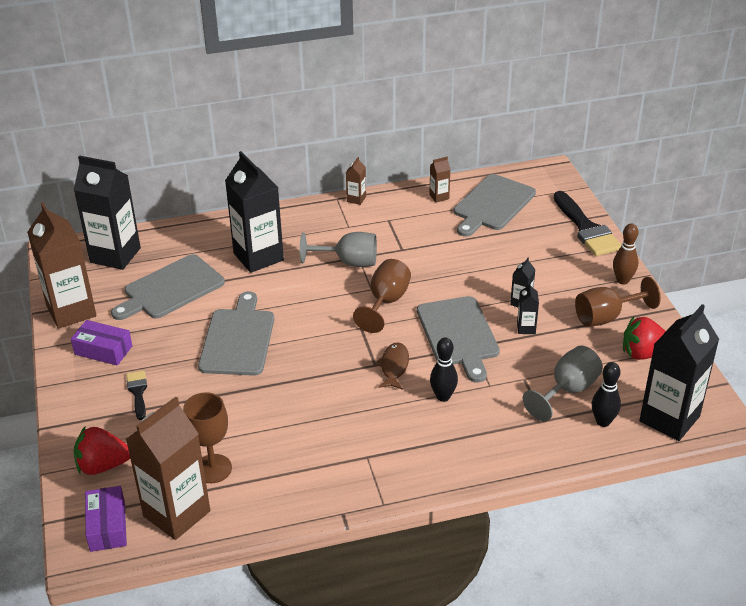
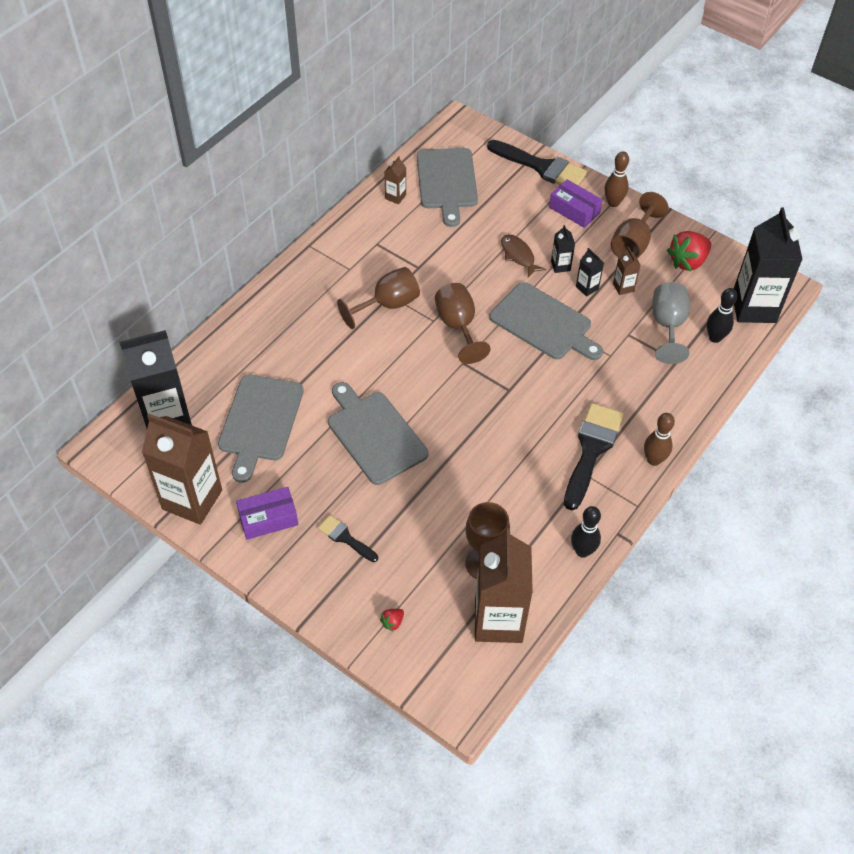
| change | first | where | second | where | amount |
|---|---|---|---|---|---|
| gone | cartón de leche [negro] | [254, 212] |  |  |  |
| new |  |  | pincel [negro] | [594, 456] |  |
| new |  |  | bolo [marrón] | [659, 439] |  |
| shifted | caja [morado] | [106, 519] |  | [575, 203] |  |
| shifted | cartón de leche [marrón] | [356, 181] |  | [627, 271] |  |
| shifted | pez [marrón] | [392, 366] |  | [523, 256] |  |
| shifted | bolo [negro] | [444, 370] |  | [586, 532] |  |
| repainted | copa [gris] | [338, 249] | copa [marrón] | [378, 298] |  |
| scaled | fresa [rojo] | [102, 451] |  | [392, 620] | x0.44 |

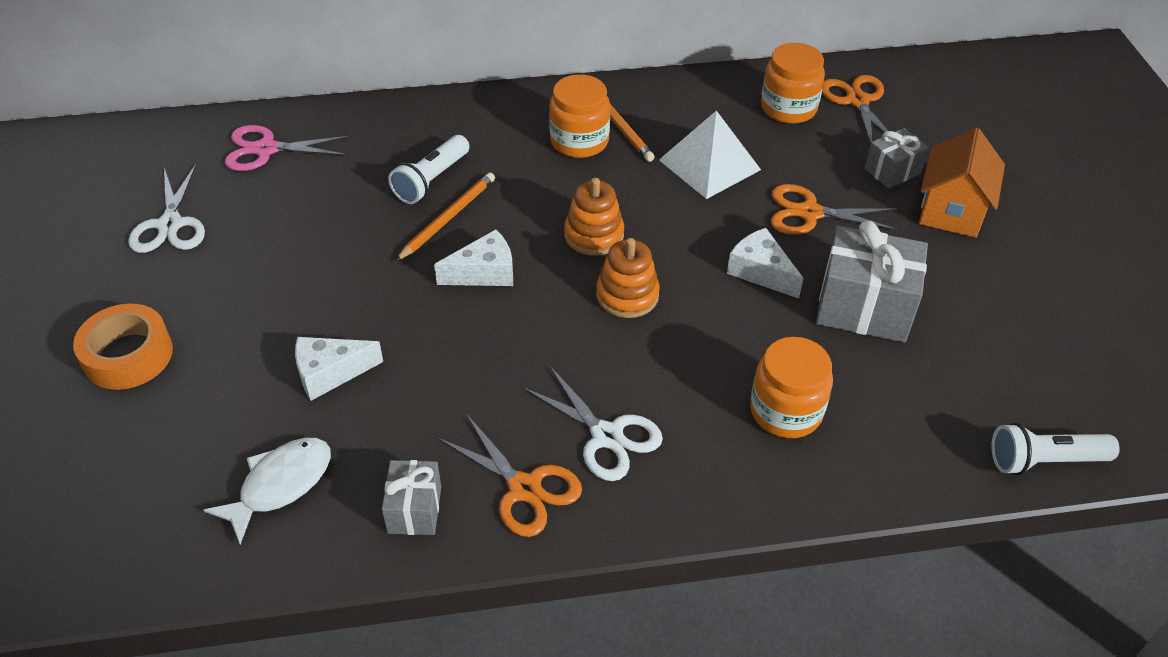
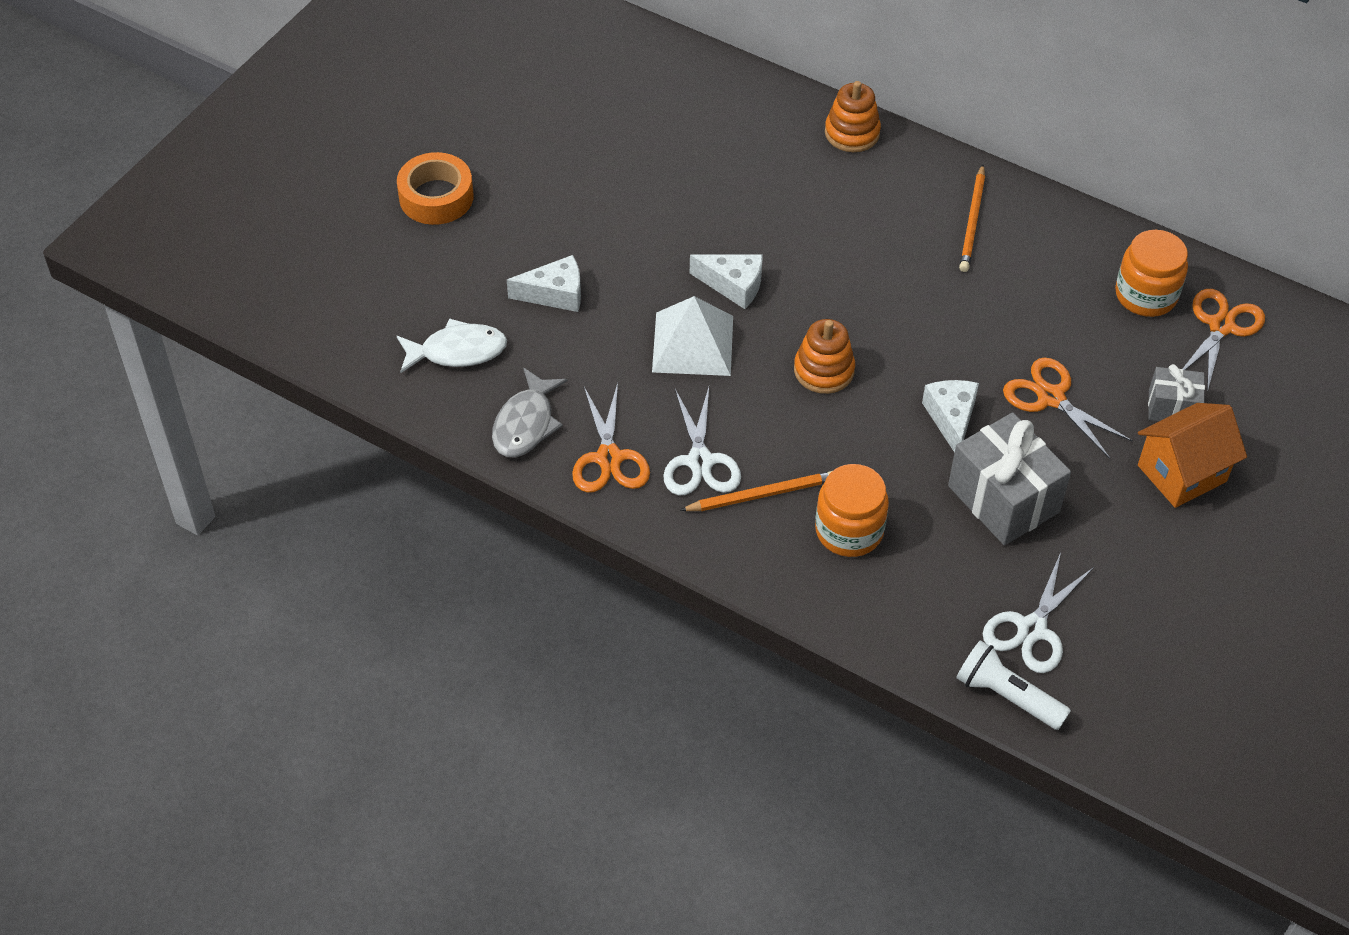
| change | first | where | second | where | amount |
|---|---|---|---|---|---|
| gone | tijeras [rosa] | [288, 148] |  |  |  |
| gone | lámpara de mano [blanco] | [429, 169] |  |  |  |
| gone | tarro [naranja] | [579, 116] |  |  |  |
| shifted | tijeras [blanco] | [166, 208] |  | [1038, 612] |  |
| shifted | lápiz [naranja] | [445, 217] |  | [755, 491] |  |
| shifted | juguete apilable [naranja] | [594, 217] |  | [853, 116] |  |
| shifted | pirámide [blanco] | [710, 154] |  | [692, 336] |  |
| swapped | regalo [gris] | [411, 497] | pez [gris] | [530, 413] |  |
| rotated | queso [blanco] | [339, 369] |  | [544, 283] | 150 degrees clockwise |

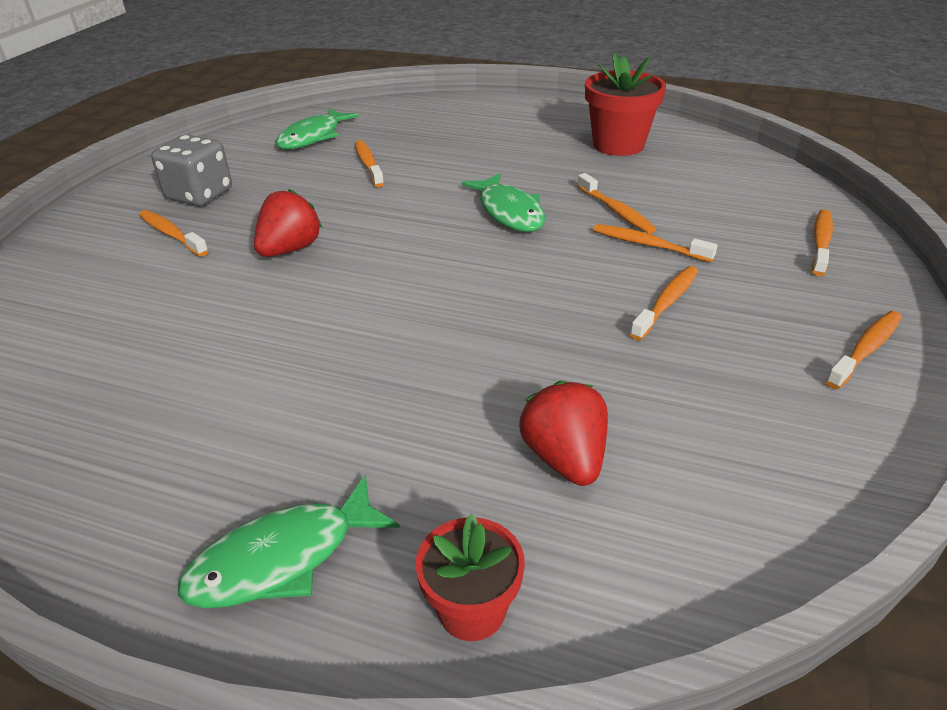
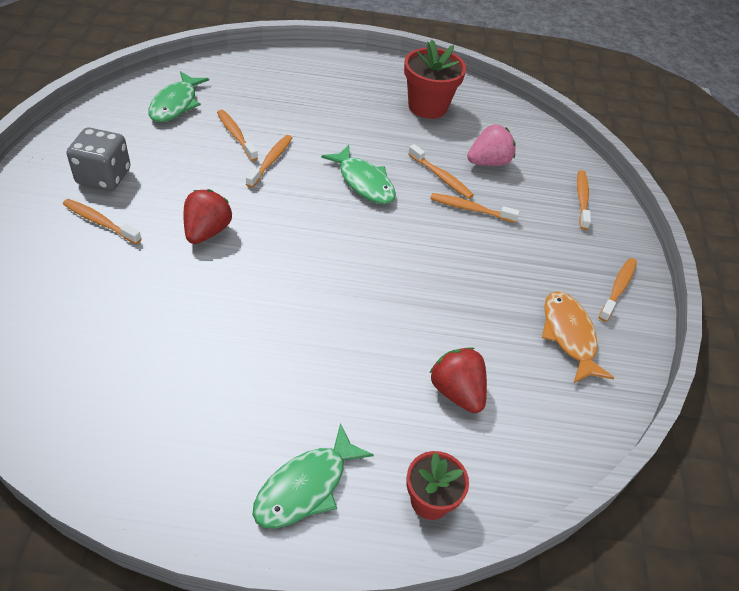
| change | first | where | second | where | amount |
|---|---|---|---|---|---|
| new |  |  | fresa [rosa] | [491, 145] |  |
| new |  |  | pez [naranja] | [578, 337] |  |
| shifted | cepillo de dientes [naranja] | [664, 303] |  | [269, 161] |  |

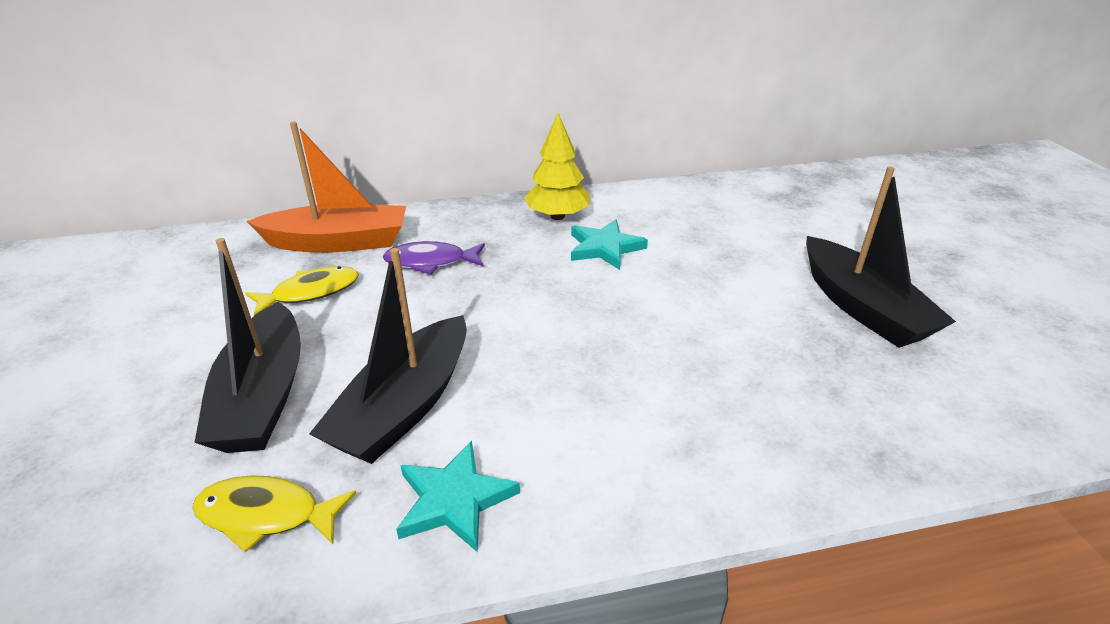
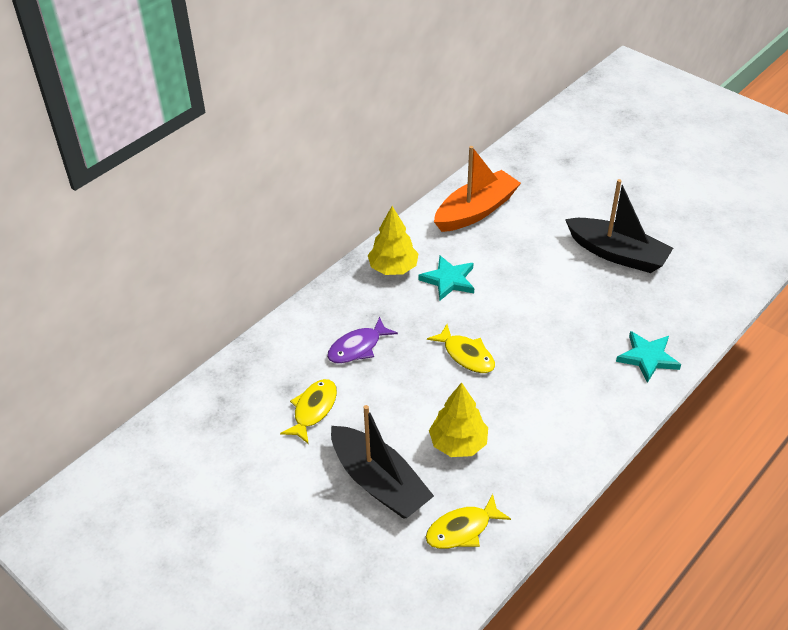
| change | first | where | second | where | amount |
|---|---|---|---|---|---|
| new |  |  | pez [amarillo] | [461, 348] |  |
| shifted | barco [naranja] | [326, 187] |  | [477, 189] |  |
| shifted | estrella [turquesa] | [458, 497] |  | [648, 357] |  |
| swapped | barco [negro] | [388, 356] | árbol [amarillo] | [458, 419] |  |

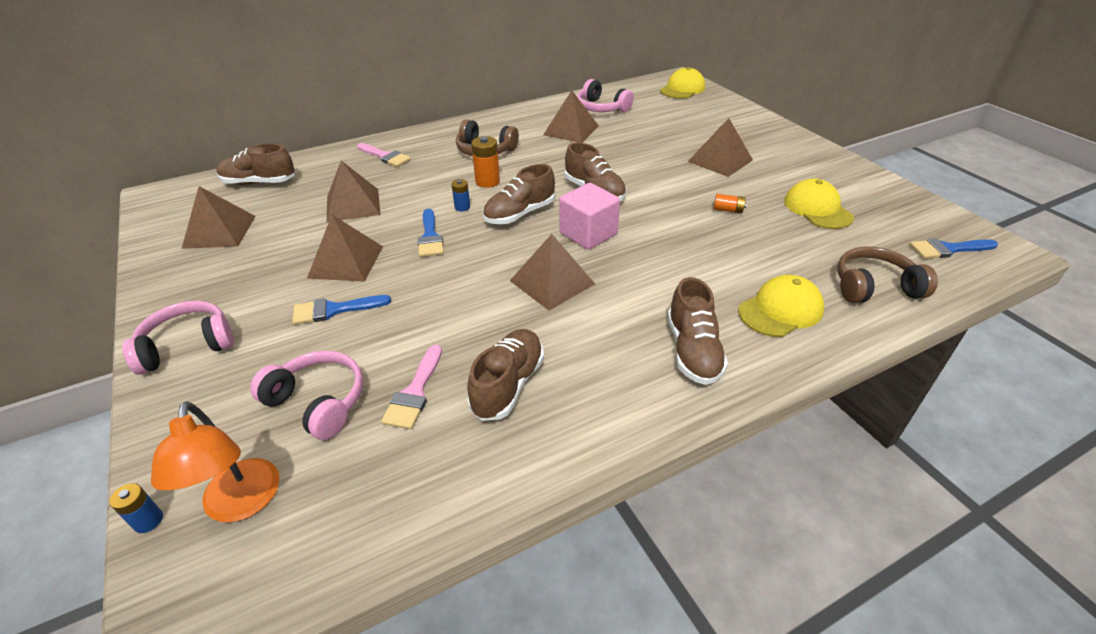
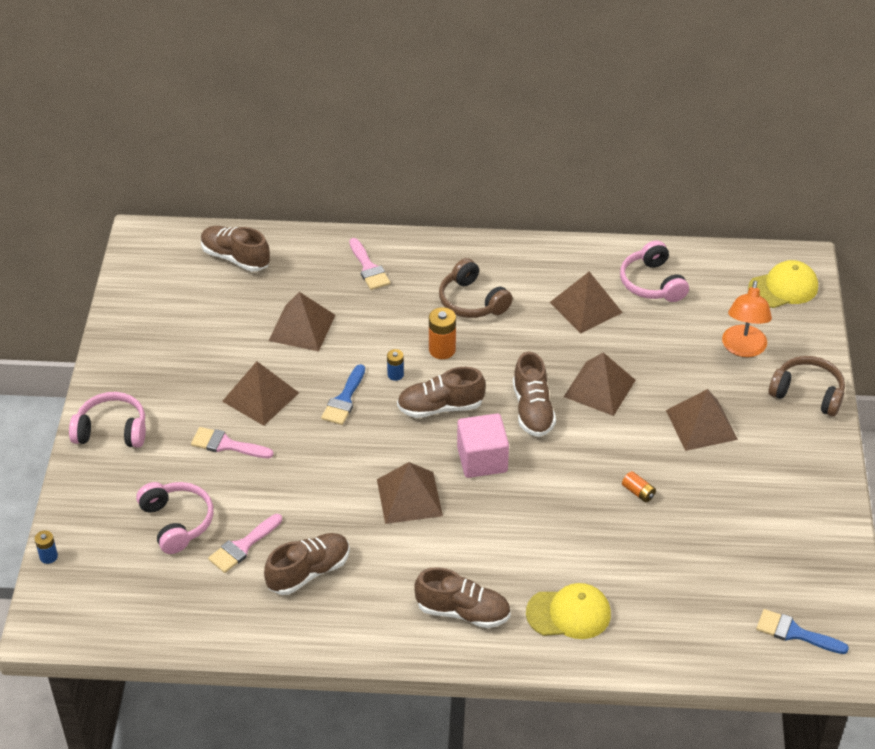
| change | first | where | second | where | amount |
|---|---|---|---|---|---|
| gone | gorra [amarillo] | [819, 204] |  |  |  |
| shifted | lámpara [naranja] | [215, 462] |  | [747, 318] |  |
| shifted | pirámide [marrón] | [219, 217] |  | [600, 384] |  |
| shifted | auriculares [marrón] | [887, 275] |  | [806, 386] |  |
| repainted | pincel [azul] | [341, 309] | pincel [rosa] | [232, 442] |  |
| rotated | zapato [marrón] | [697, 331] |  | [463, 597] | 105 degrees counterclockwise |

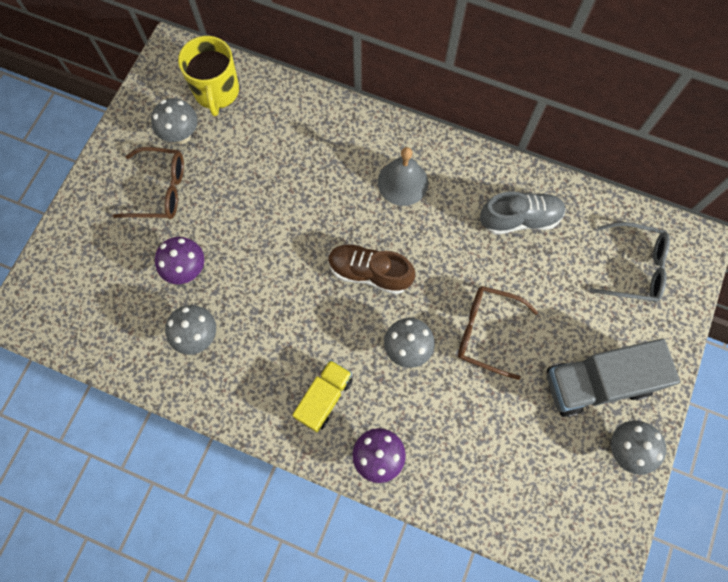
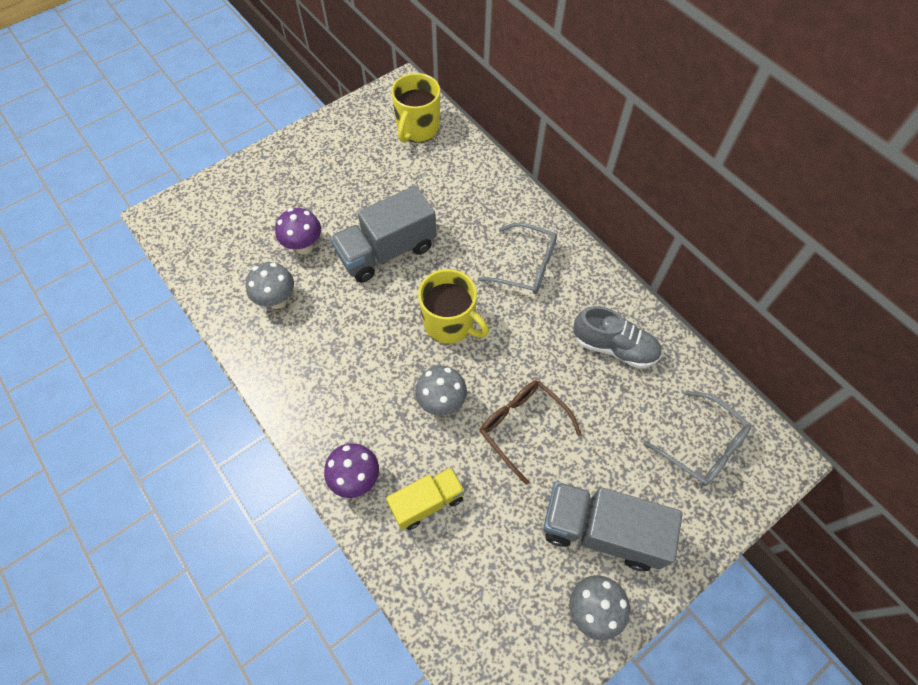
| change | first | where | second | where | amount |
|---|---|---|---|---|---|
| gone | gafas [marrón] | [148, 183] |  |  |  |
| gone | seta [gris] | [174, 121] |  |  |  |
| new |  |  | camión [gris] | [384, 234] |  |
| shifted | camión [amarillo] | [322, 396] |  | [425, 498] |  |
| swapped | zapato [marrón] | [371, 268] | taza [amarillo] | [453, 306] |  |
| swapped | campana [gris] | [403, 176] | gafas [gris] | [517, 258] |  |

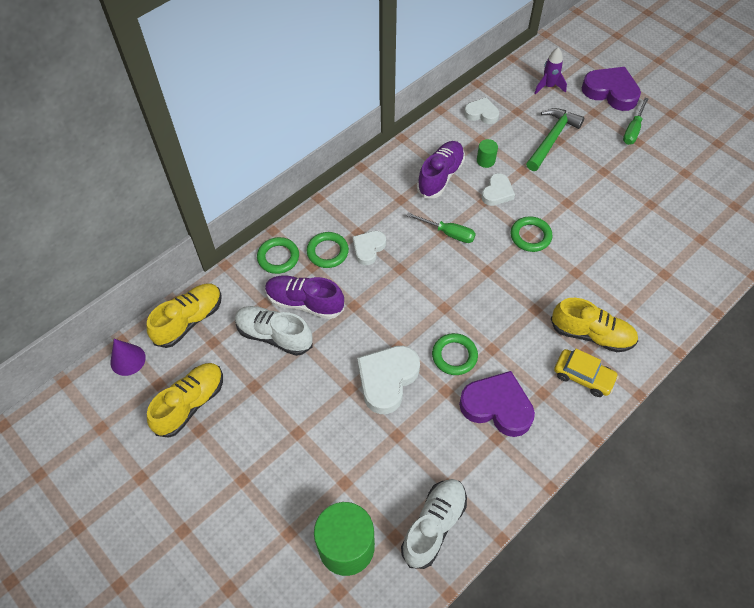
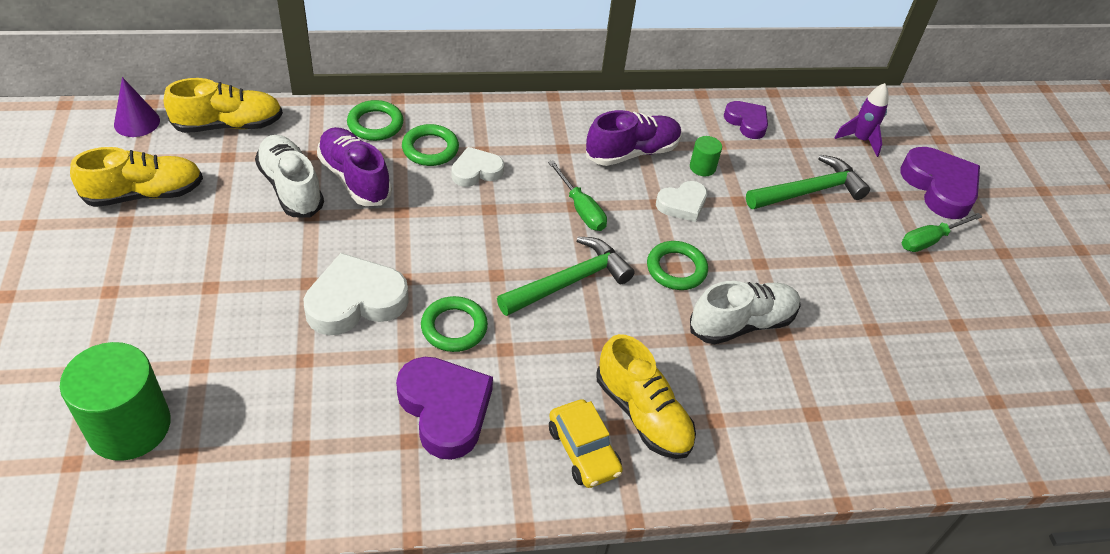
| change | first | where | second | where | amount |
|---|---|---|---|---|---|
| new |  |  | martillo [verde] | [565, 276] |  |
| shifted | zapato [blanco] | [434, 524] |  | [745, 312] |  |
| repainted | corazón [blanco] | [481, 110] | corazón [morado] | [746, 120] |  |

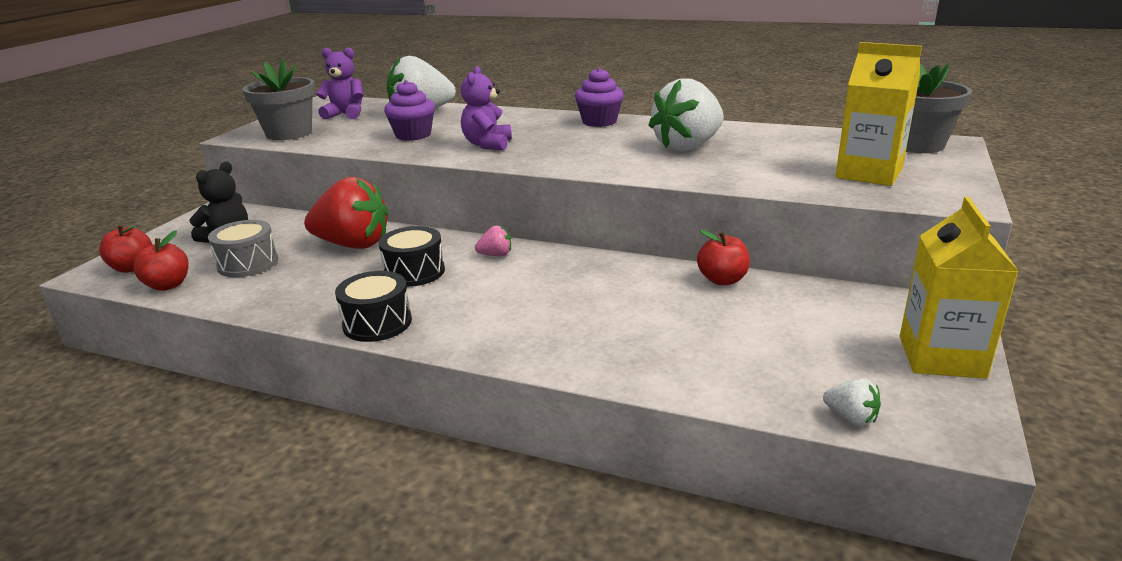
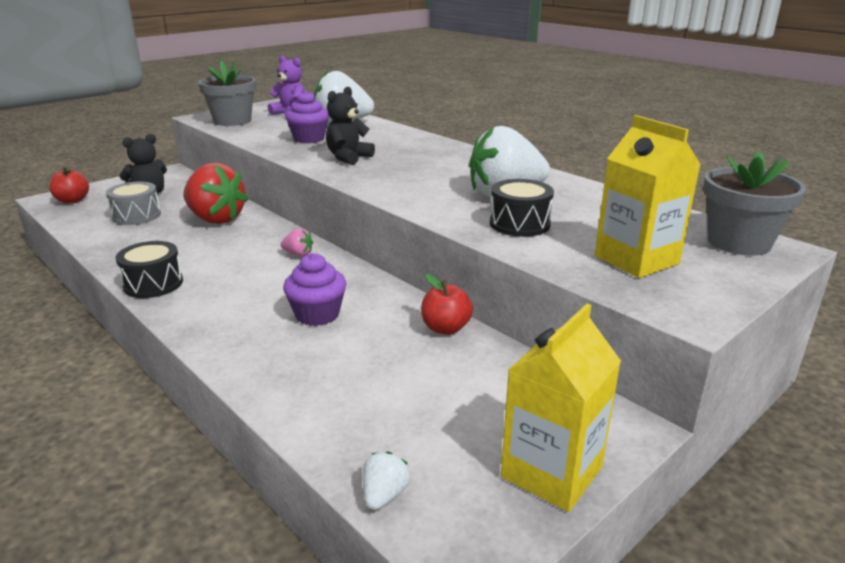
| change | first | where | second | where | amount |
|---|---|---|---|---|---|
| gone | manzana [rojo] | [161, 260] |  |  |  |
| shifted | tambor [negro] | [412, 256] |  | [522, 208] |  |
| shifted | magdalena [morado] | [599, 97] |  | [314, 289] |  |
| repainted | osito [morado] | [486, 108] | osito [negro] | [350, 126] |  |
| rotated | fresa [blanco] | [852, 402] |  | [386, 481] | 135 degrees counterclockwise |

